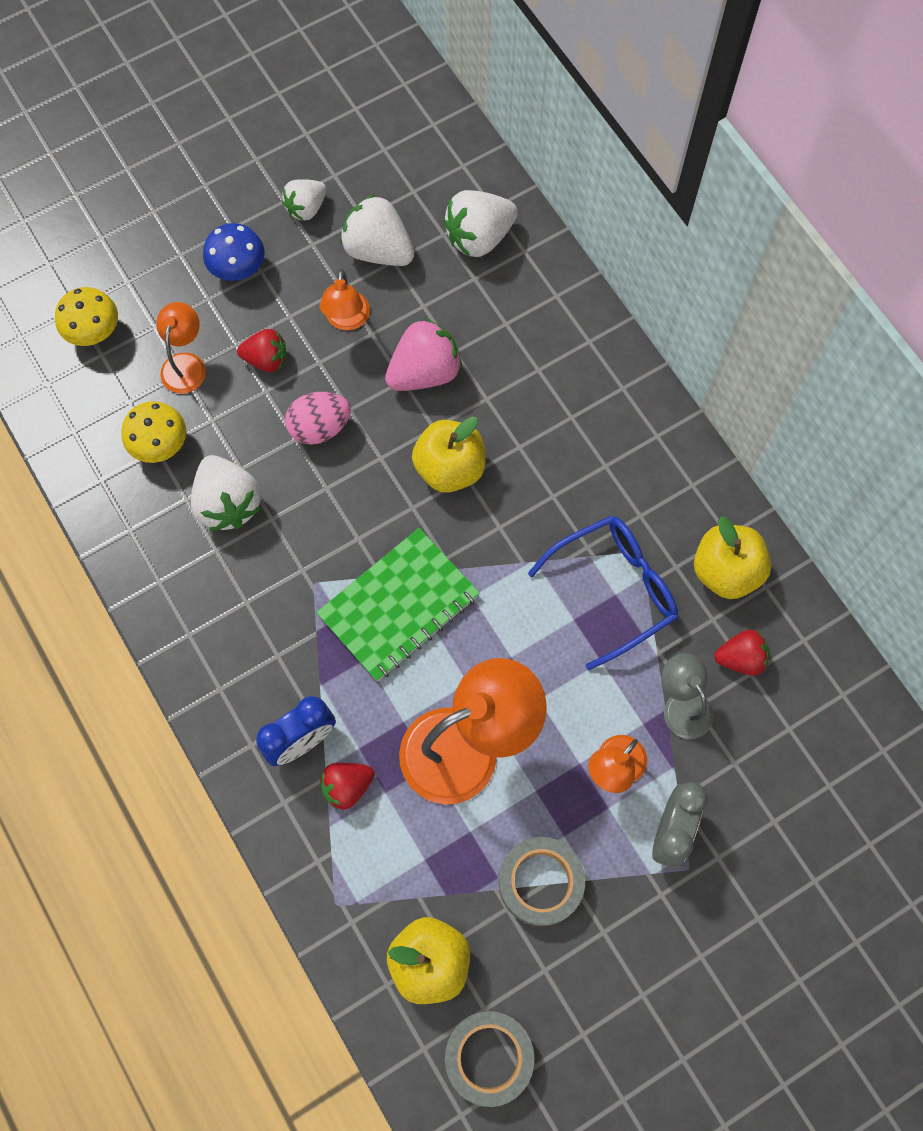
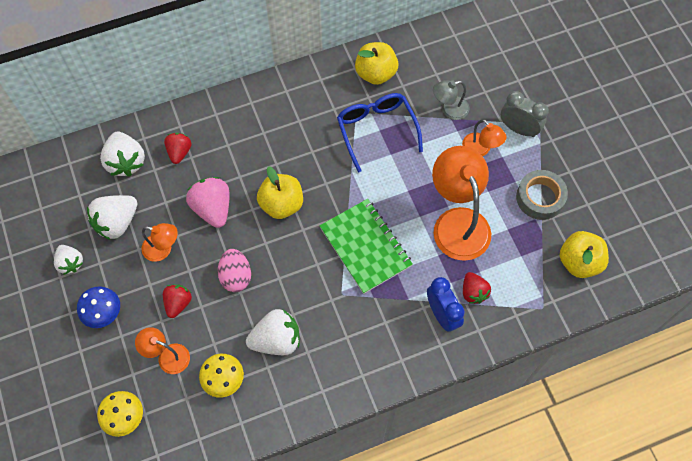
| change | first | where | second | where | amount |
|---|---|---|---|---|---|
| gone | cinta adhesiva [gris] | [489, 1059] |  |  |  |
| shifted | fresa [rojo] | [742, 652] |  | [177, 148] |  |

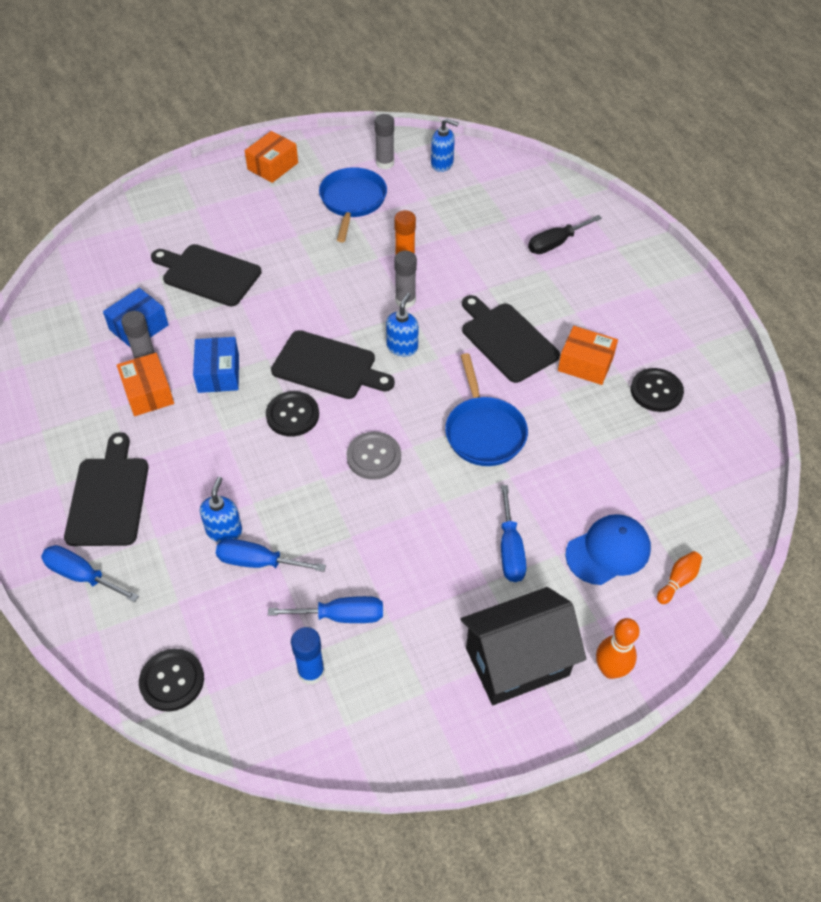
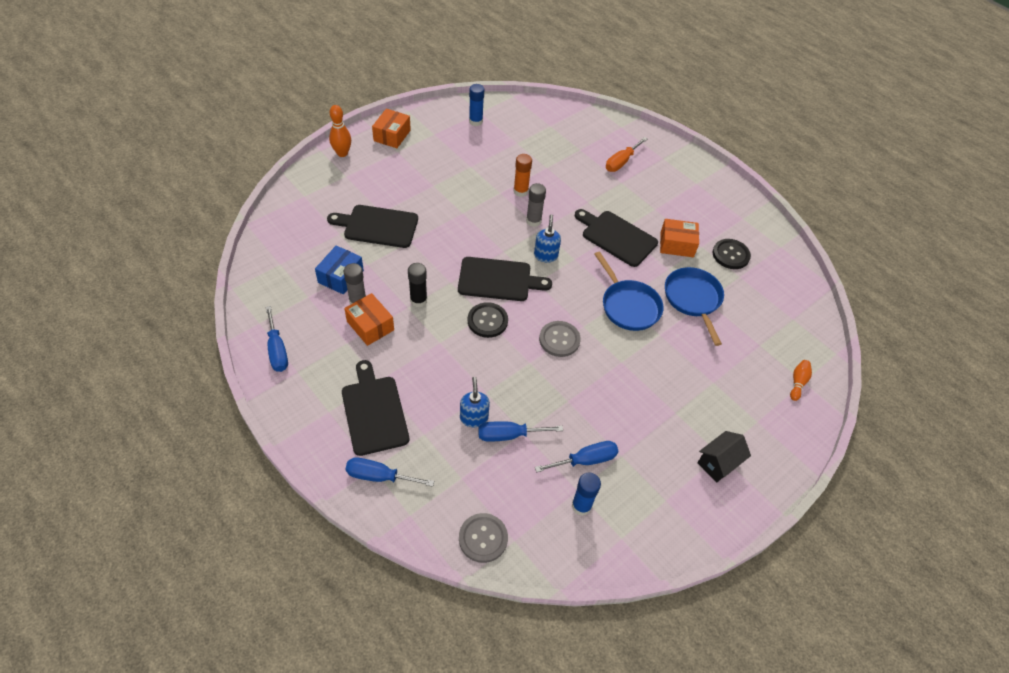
| change | first | where | second | where | amount |
|---|---|---|---|---|---|
| gone | dispensador de jabón [azul] | [445, 145] |  |  |  |
| gone | gorra [azul] | [608, 549] |  |  |  |
| shifted | sartén [azul] | [353, 204] |  | [694, 306] |  |
| shifted | destornillador [azul] | [513, 533] |  | [277, 339] |  |
| shifted | bolo [naranja] | [618, 648] |  | [340, 131] |  |
| swapped | caja [azul] | [216, 365] | barra de pegamento [negro] | [417, 285] |  |
| repainted | botón [negro] | [171, 680] | botón [gris] | [483, 538] |  |
| repainted | barra de pegamento [gris] | [384, 141] | barra de pegamento [azul] | [476, 105] |  |
| repainted | destornillador [negro] | [565, 234] | destornillador [naranja] | [626, 154] |  |
| scaled | casa [negro] | [523, 646] |  | [724, 457] | x0.56 |

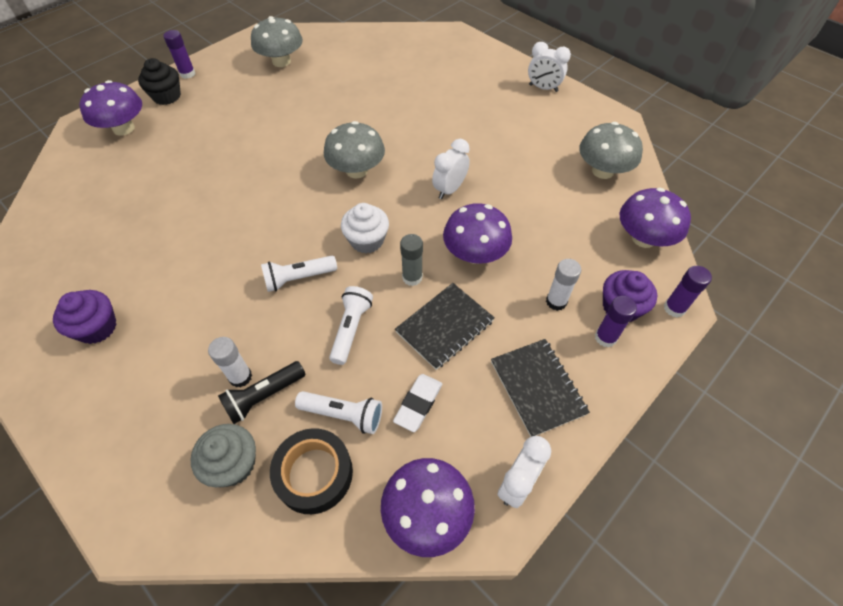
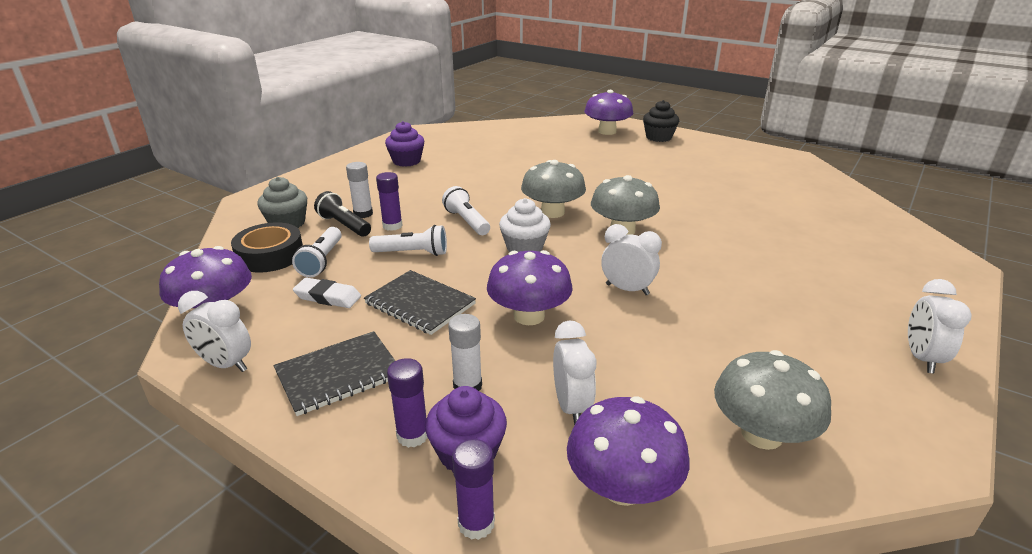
| change | first | where | second | where | amount |
|---|---|---|---|---|---|
| gone | barra de pegamento [gris] | [411, 260] |  |  |  |
| new |  |  | despertador [blanco] | [574, 372] |  |
| shifted | barra de pegamento [morado] | [179, 54] |  | [389, 201] |  |
| shifted | seta [gris] | [277, 41] |  | [553, 189] |  |

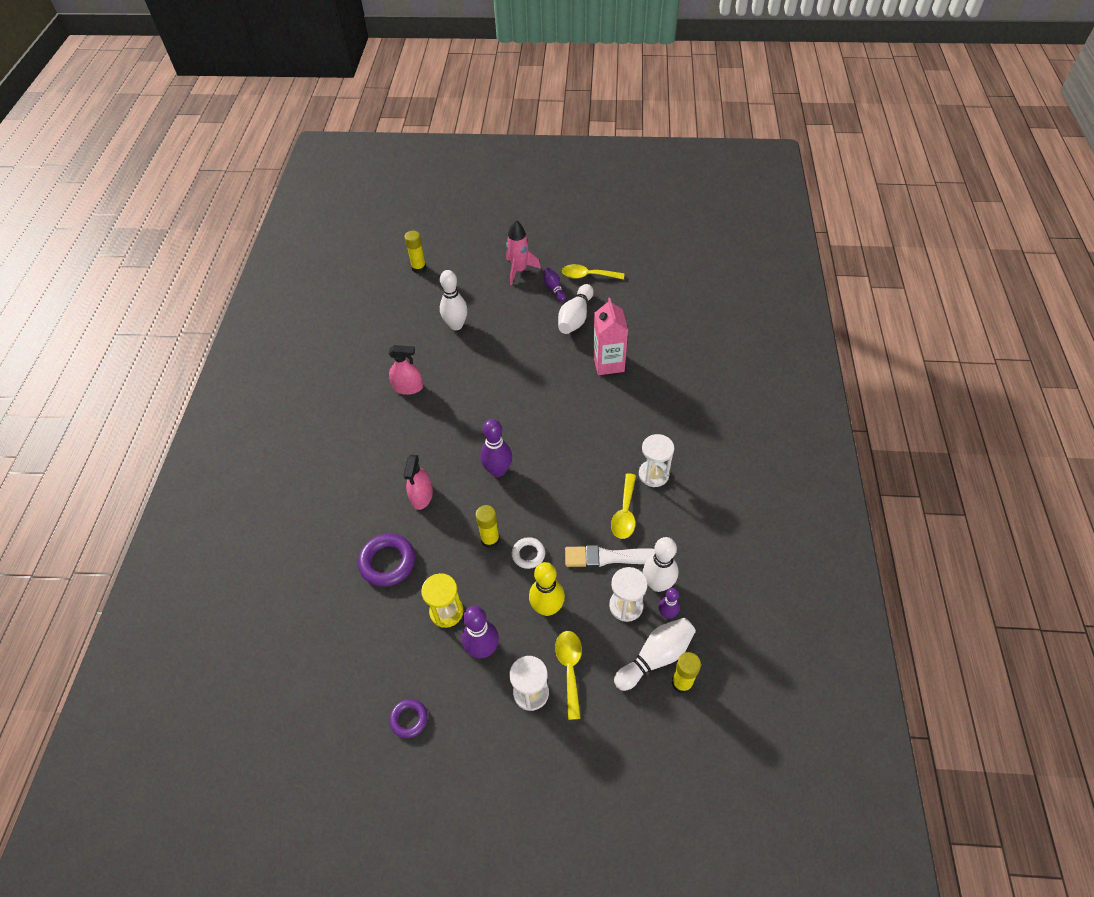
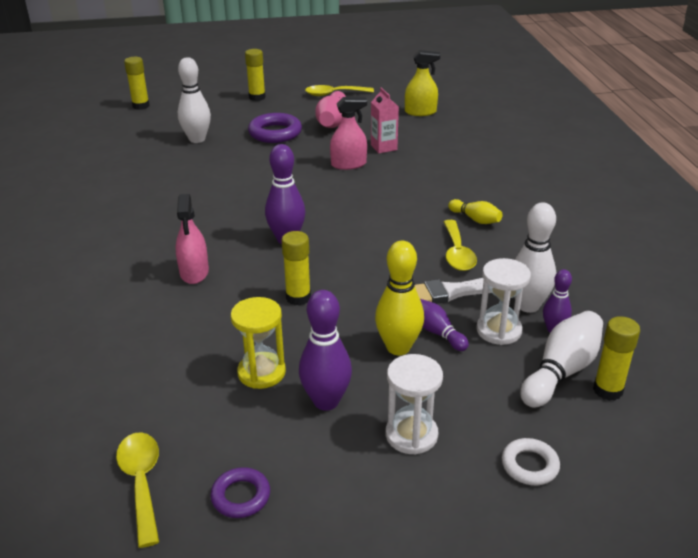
| change | first | where | second | where | amount |
|---|---|---|---|---|---|
| new |  |  | pulverizador [amarillo] | [422, 83] |  |
| shifted | anillo [morado] | [386, 560] |  | [275, 128] |  |
| shifted | pulverizador [rosa] | [406, 370] |  | [348, 133] |  |
| shifted | anillo [blanco] | [528, 553] |  | [531, 461] |  |
| shifted | bolo [morado] | [554, 285] |  | [444, 325] |  |
| shifted | cuchara [amarillo] | [568, 675] |  | [137, 490] |  |
| swapped | cohete [rosa] | [523, 252] | barra de pegamento [amarillo] | [255, 75] |  |
| swapped | reloj de arena [blanco] | [656, 460] | bolo [amarillo] | [475, 211] |  |
| repainted | bolo [blanco] | [576, 309] | bolo [rosa] | [330, 109] |  |
| scaled | cartón de leche [rosa] | [610, 336] |  | [385, 120] | x0.66 |

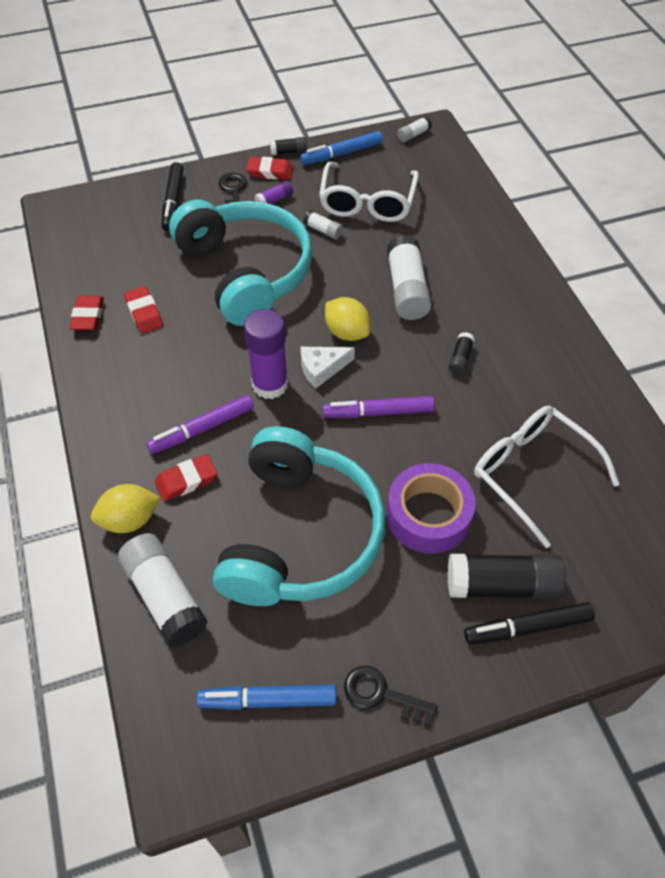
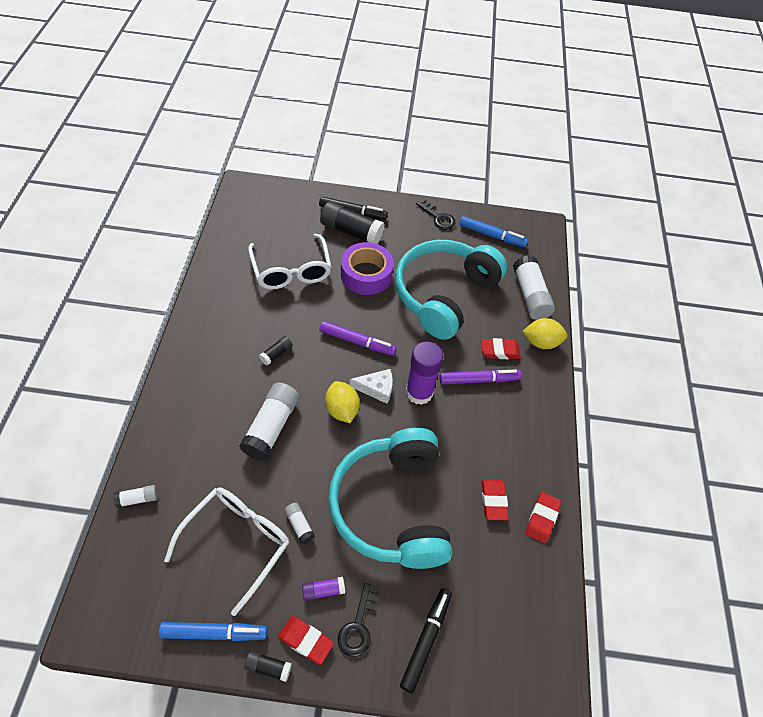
| change | first | where | second | where | amount |
|---|---|---|---|---|---|
| shifted | barra de pegamento [blanco] | [414, 129] |  | [136, 496] |  |

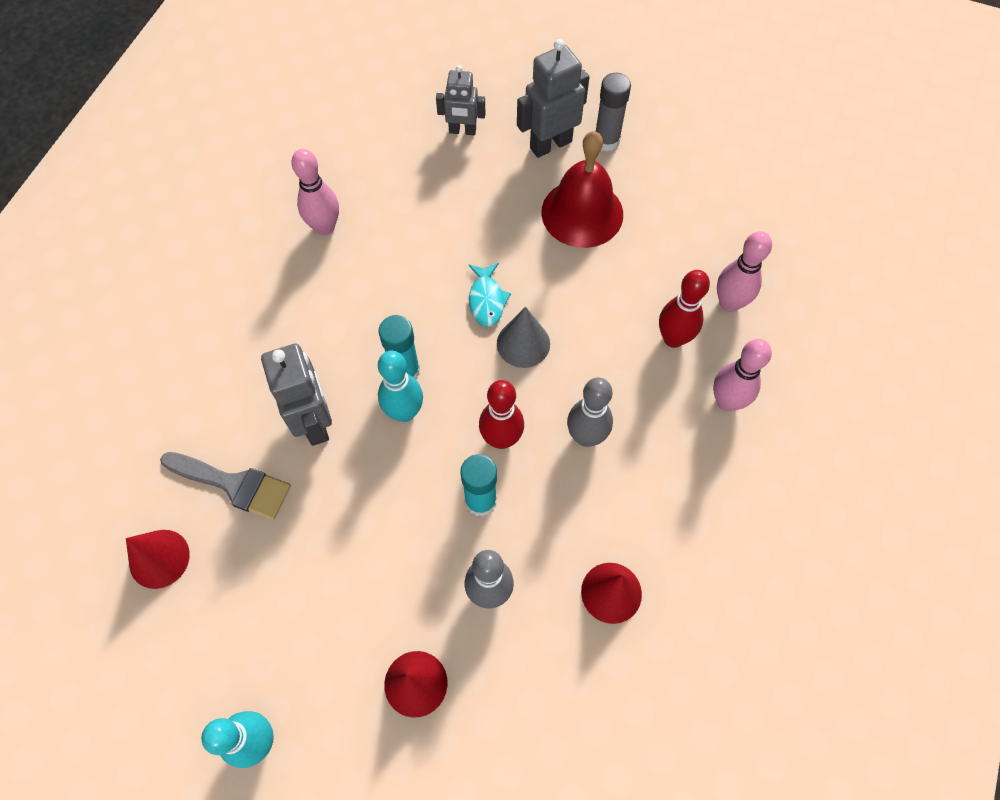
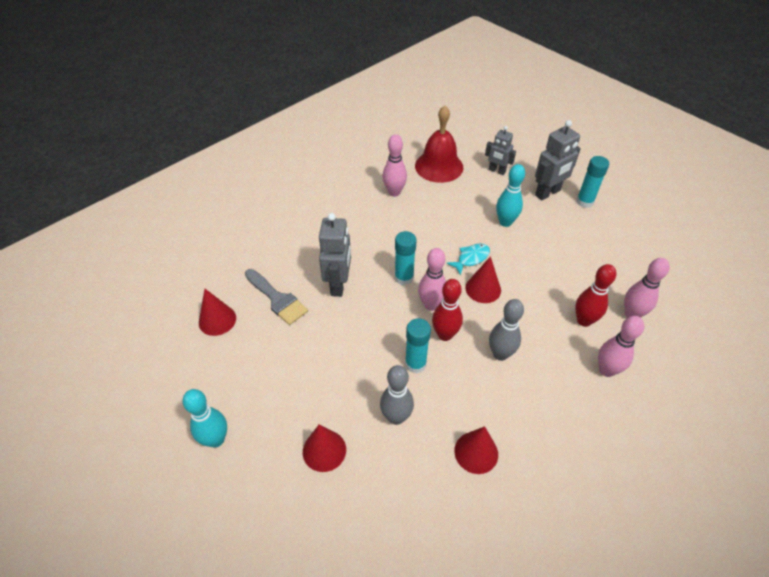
| change | first | where | second | where | amount |
|---|---|---|---|---|---|
| new |  |  | bolo [rosa] | [432, 279] |  |
| shifted | bolo [turquesa] | [400, 386] |  | [510, 195] |  |
| shifted | campana [rojo] | [582, 189] |  | [439, 144] |  |
| repainted | cono [gris] | [523, 337] | cono [rojo] | [483, 279] |  |
| repainted | barra de pegamento [gris] | [613, 112] | barra de pegamento [turquesa] | [592, 182] |  |
| rotated | pez [turquesa] | [489, 295] |  | [468, 259] | 150 degrees counterclockwise |
| rotated | robot [gris] | [553, 98] |  | [558, 160] | 150 degrees clockwise |

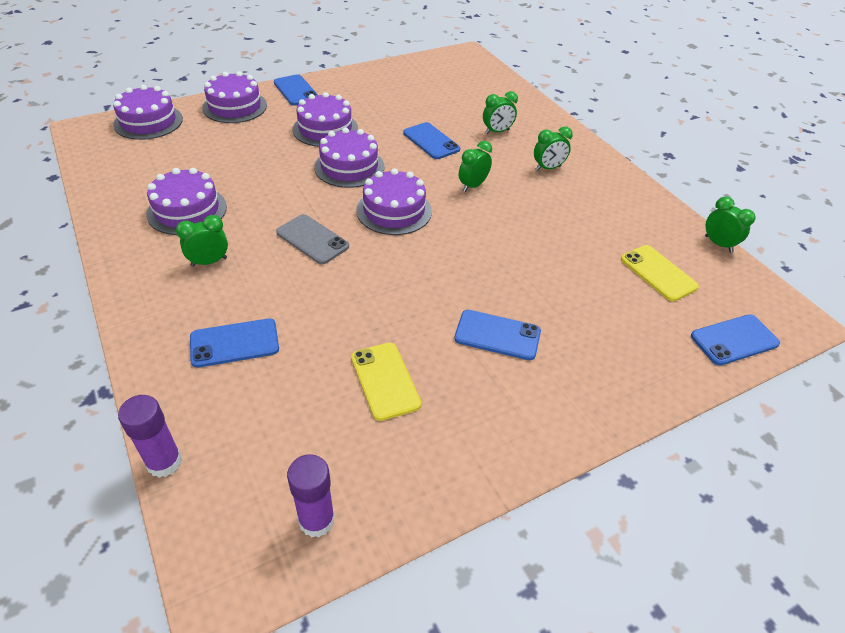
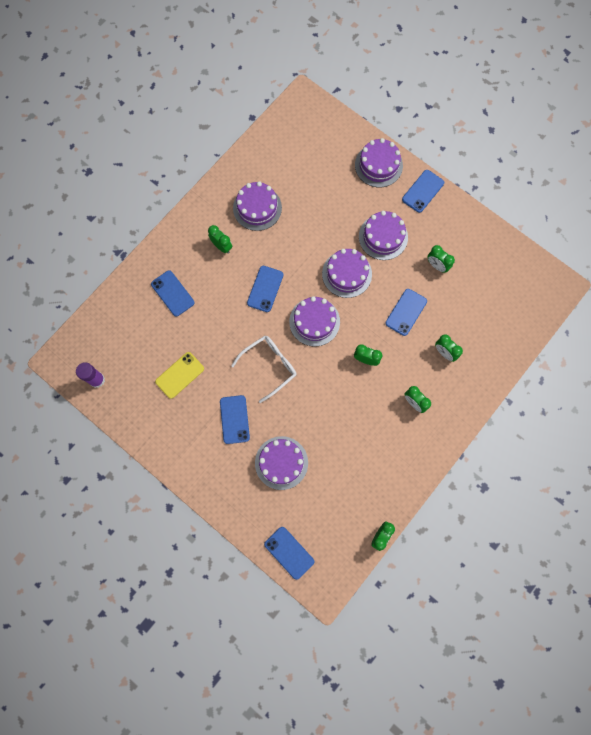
| change | first | where | second | where | amount |
|---|---|---|---|---|---|
| gone | barra de pegamento [morado] | [150, 436] |  |  |  |
| gone | móvil [amarillo] | [660, 273] |  |  |  |
| new |  |  | gafas [blanco] | [264, 369] |  |
| new |  |  | despertador [verde] | [441, 259] |  |
| shifted | tarta [morado] | [148, 112] |  | [281, 463] |  |
| repainted | móvil [gris] | [312, 239] | móvil [azul] | [265, 289] |  |

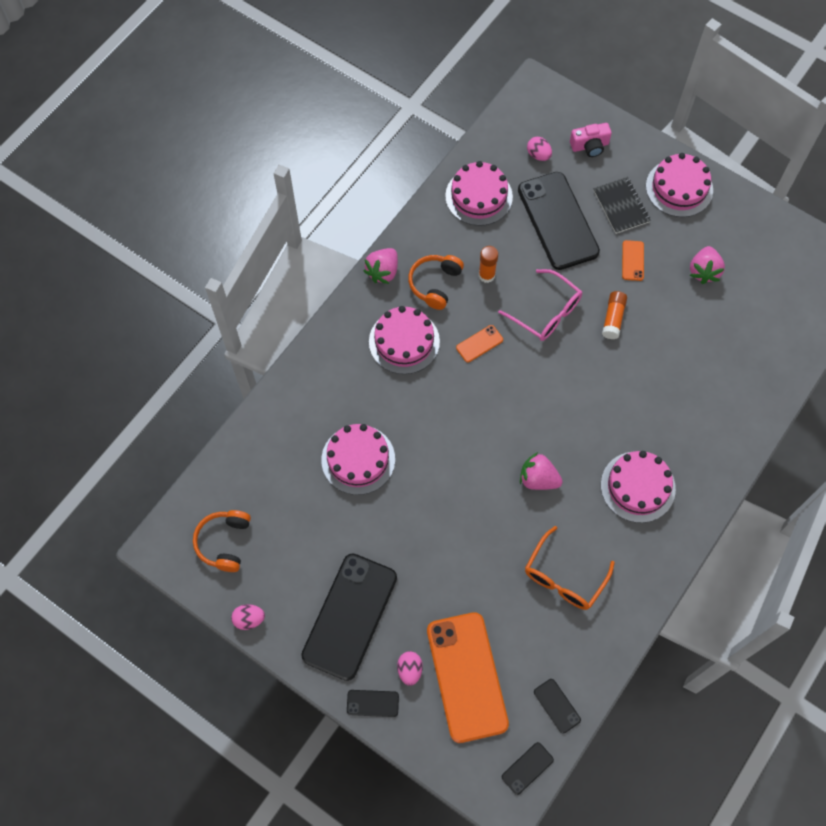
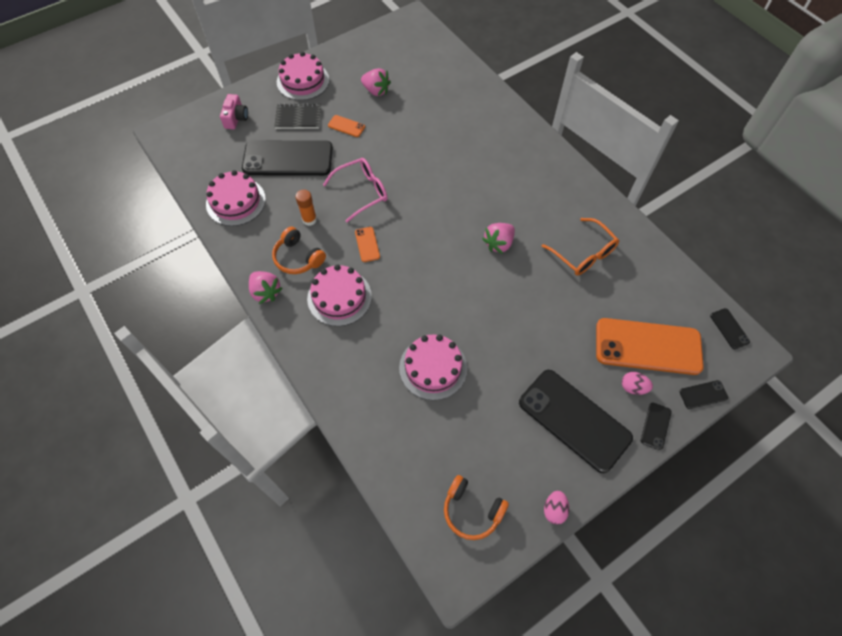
| change | first | where | second | where | amount |
|---|---|---|---|---|---|
| gone | huevo [rosa] | [539, 149] |  |  |  |
| gone | tarta [rosa] | [638, 487] |  |  |  |
| gone | barra de pegamento [naranja] | [614, 315] |  |  |  |
| shifted | móvil [negro] | [557, 706] |  | [704, 394] |  |

